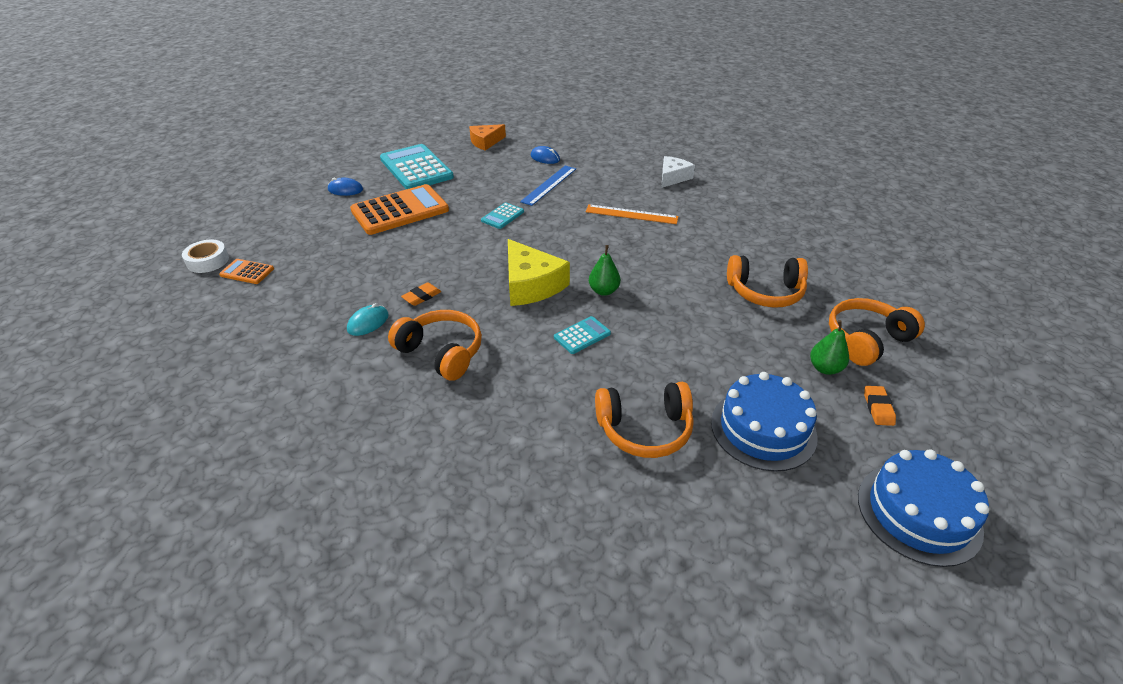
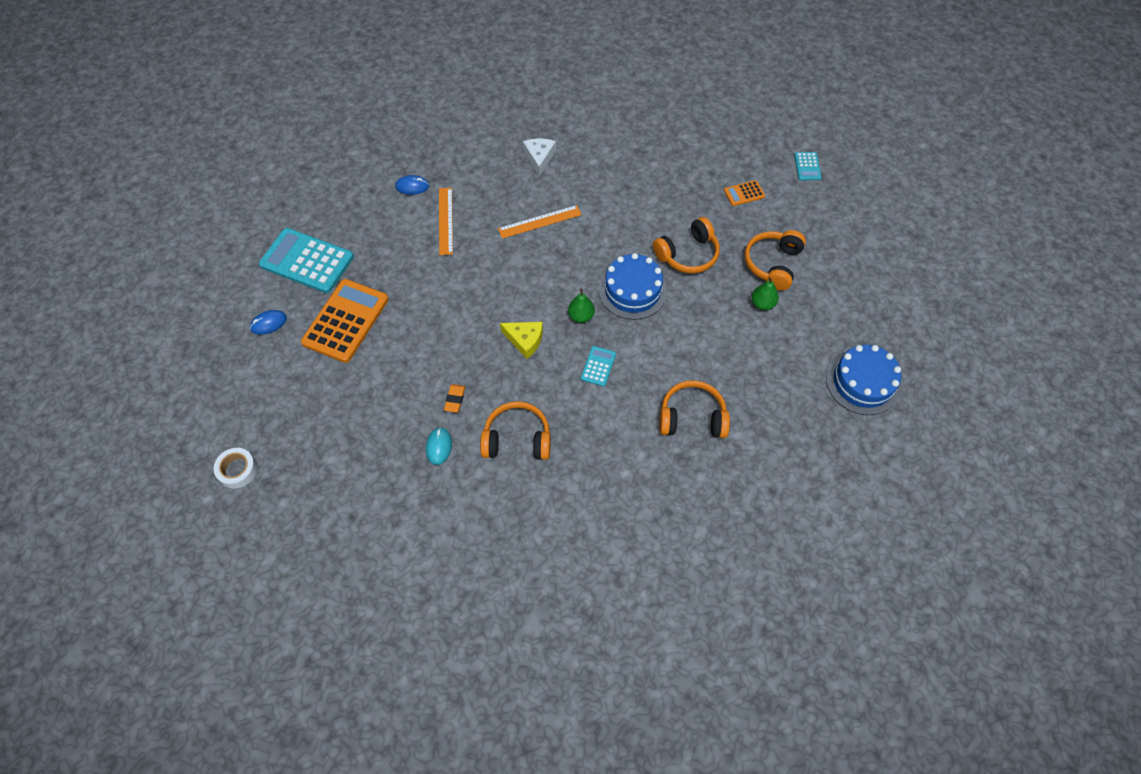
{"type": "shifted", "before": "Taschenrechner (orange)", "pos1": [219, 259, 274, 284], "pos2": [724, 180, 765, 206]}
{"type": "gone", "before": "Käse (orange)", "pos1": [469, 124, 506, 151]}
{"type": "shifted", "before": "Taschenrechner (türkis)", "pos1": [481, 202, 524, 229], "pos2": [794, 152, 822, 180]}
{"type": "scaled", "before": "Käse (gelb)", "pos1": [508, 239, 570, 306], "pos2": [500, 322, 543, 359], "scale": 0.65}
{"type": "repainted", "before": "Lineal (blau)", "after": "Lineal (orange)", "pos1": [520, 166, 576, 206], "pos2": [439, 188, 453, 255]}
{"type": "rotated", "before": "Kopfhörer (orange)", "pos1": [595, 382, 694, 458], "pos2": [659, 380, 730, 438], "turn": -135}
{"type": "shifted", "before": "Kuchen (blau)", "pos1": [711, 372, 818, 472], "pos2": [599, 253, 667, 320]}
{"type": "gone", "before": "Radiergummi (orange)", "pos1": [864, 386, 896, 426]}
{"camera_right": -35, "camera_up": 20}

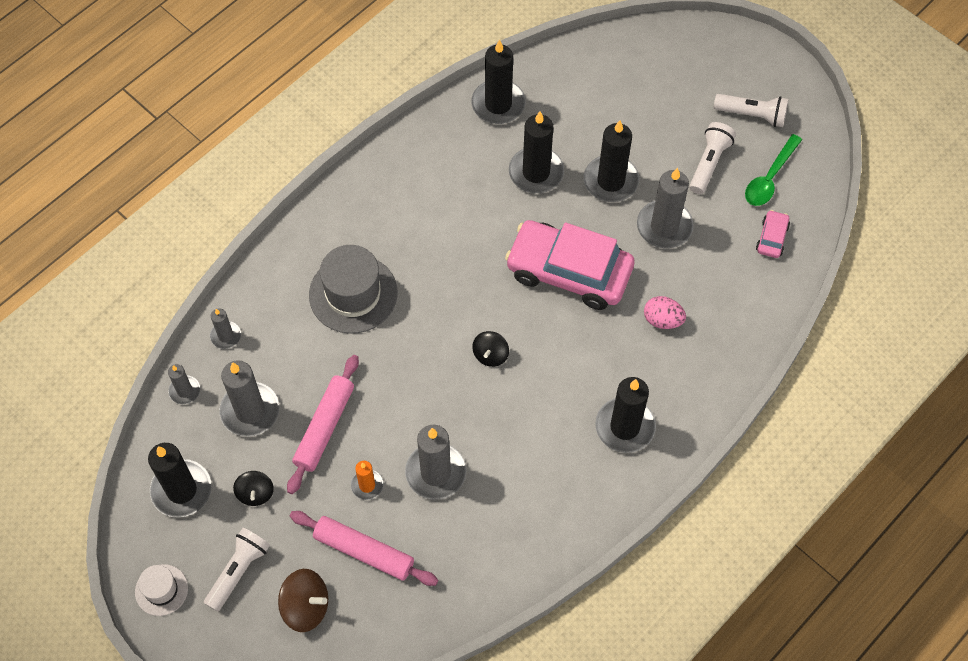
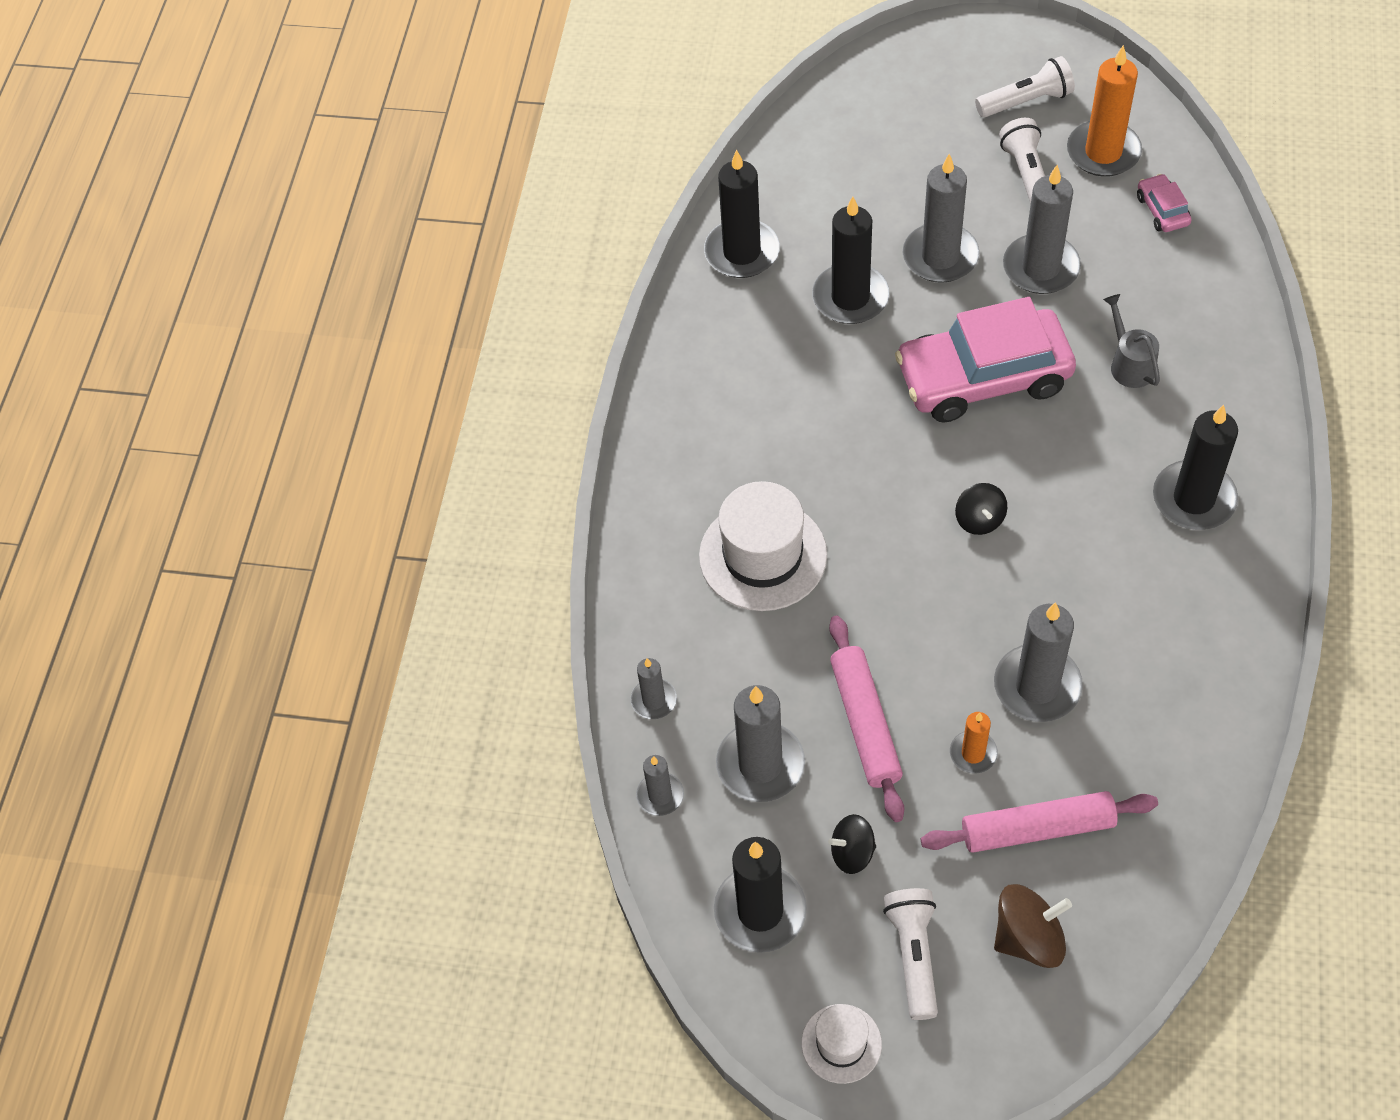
{"type": "rotated", "before": "Kreisel (schwarz)", "pos1": [233, 471, 274, 506], "pos2": [828, 814, 876, 874], "turn": 120}
{"type": "repainted", "before": "Hut (grau)", "after": "Hut (weiß)", "pos1": [309, 245, 397, 334], "pos2": [699, 481, 827, 611]}
{"type": "repainted", "before": "Kerze (schwarz)", "after": "Kerze (grau)", "pos1": [584, 120, 639, 202], "pos2": [903, 154, 980, 283]}
{"type": "swapped", "before": "Ei (rosa)", "after": "Gießkanne (grau)", "pos1": [644, 296, 686, 329], "pos2": [1103, 294, 1160, 388]}
{"type": "swapped", "before": "Löffel (grün)", "after": "Kerze (orange)", "pos1": [745, 134, 802, 206], "pos2": [1067, 45, 1142, 177]}
{"camera_right": -30, "camera_up": -5}

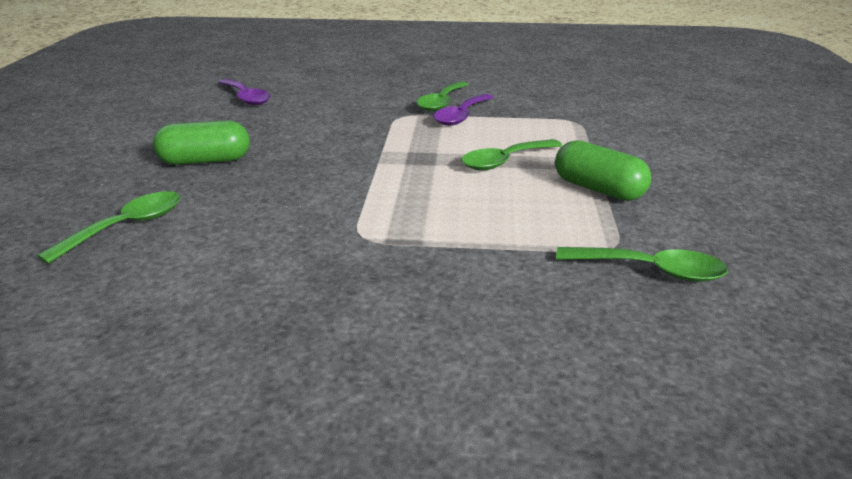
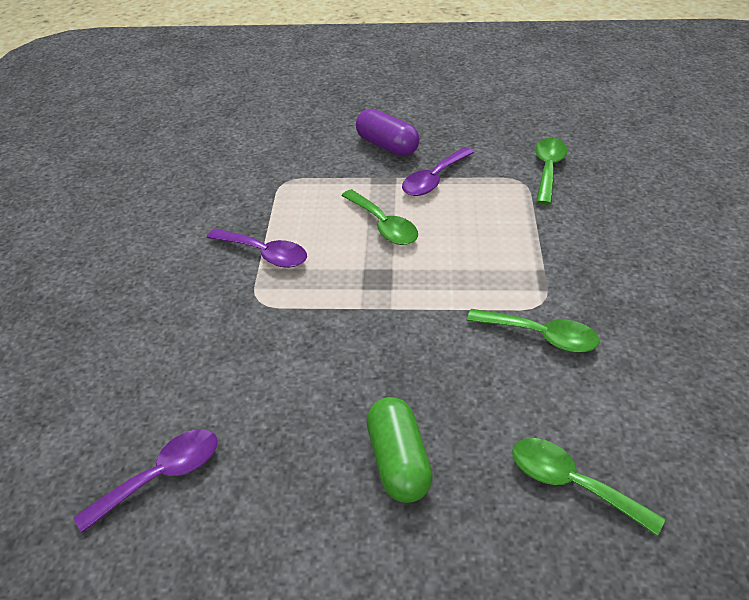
{"type": "shifted", "before": "Löffel (grün)", "pos1": [417, 81, 469, 111], "pos2": [467, 309, 600, 352]}
{"type": "swapped", "before": "Kapsel (grün)", "after": "Löffel (lila)", "pos1": [555, 140, 651, 201], "pos2": [402, 147, 474, 196]}
{"type": "new", "after": "Kapsel (lila)", "pos2": [356, 109, 420, 156]}
{"camera_right": -90, "camera_up": 15}

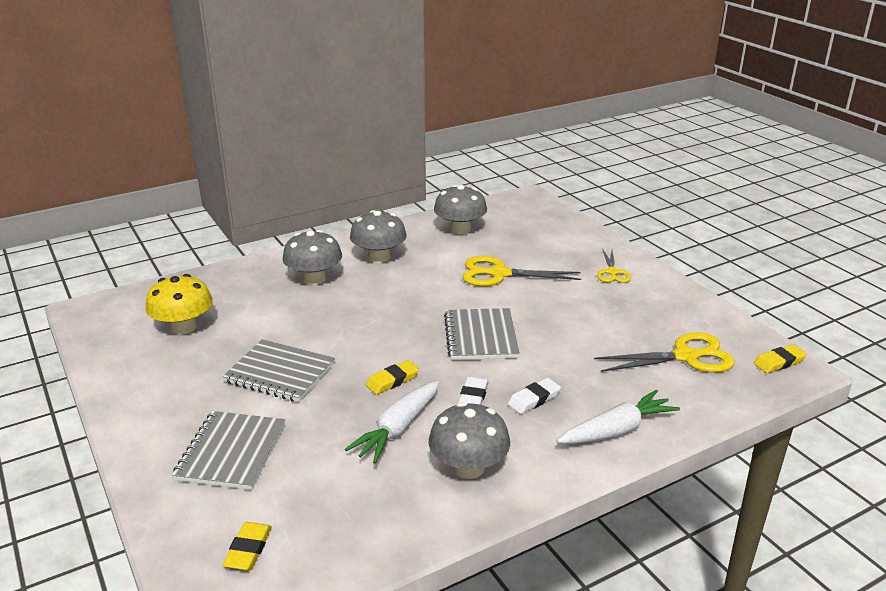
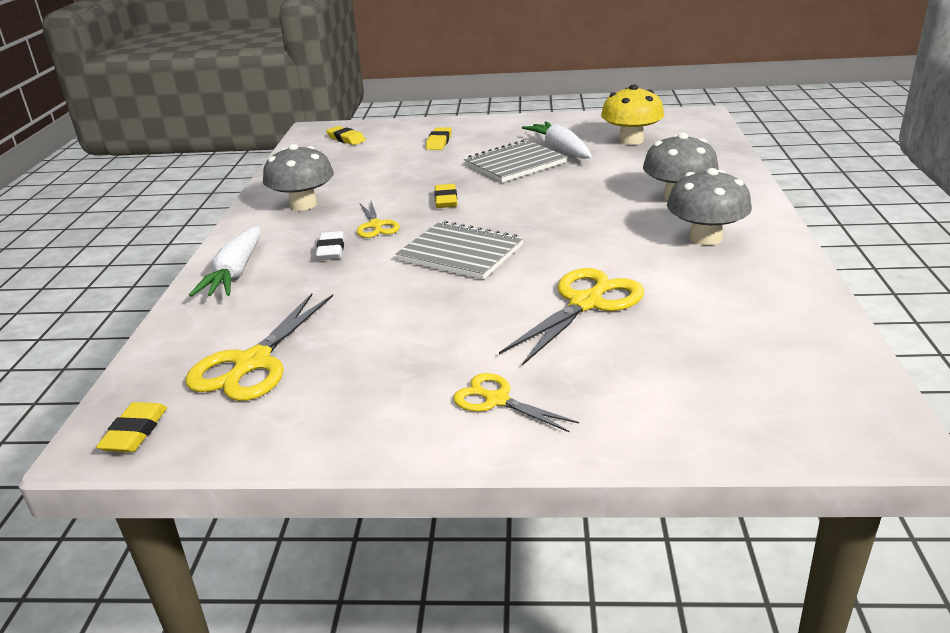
{"type": "swapped", "before": "Notizbuch (grau)", "after": "Radiergummi (gelb)", "pos1": [172, 411, 285, 490], "pos2": [426, 127, 452, 150]}
{"type": "shifted", "before": "Karotte (weiß)", "pos1": [345, 381, 439, 464], "pos2": [522, 122, 592, 159]}
{"type": "gone", "before": "Pilz (grau)", "pos1": [434, 185, 487, 235]}
{"type": "swapped", "before": "Radiergummi (weiß)", "after": "Schere (gelb)", "pos1": [458, 377, 489, 405], "pos2": [357, 202, 400, 238]}
{"camera_right": 125, "camera_up": 0}

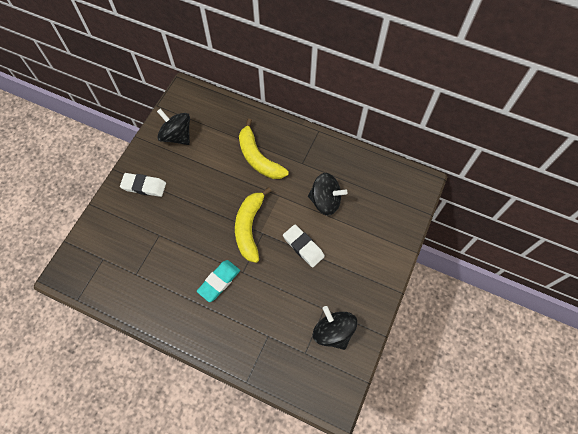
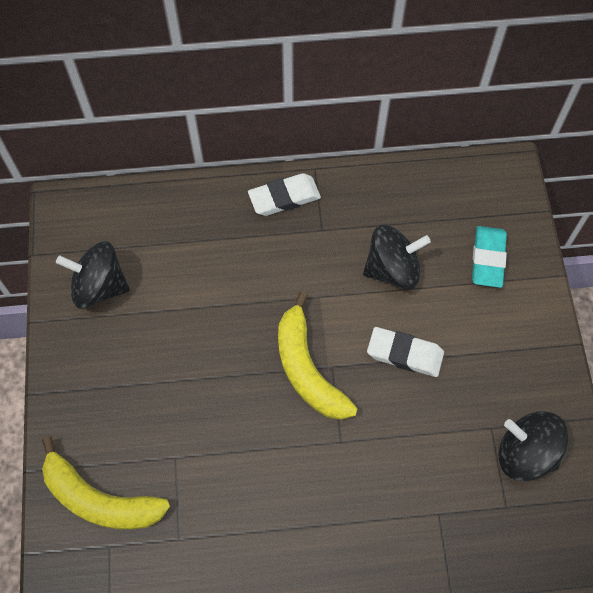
{"type": "shifted", "before": "Radiergummi (weiß)", "pos1": [120, 173, 166, 197], "pos2": [248, 173, 321, 216]}
{"type": "shifted", "before": "Radiergummi (türkis)", "pos1": [197, 260, 240, 302], "pos2": [472, 226, 507, 288]}
{"type": "shifted", "before": "Banane (gelb)", "pos1": [239, 119, 289, 179], "pos2": [42, 436, 170, 530]}
{"camera_right": -30, "camera_up": 0}

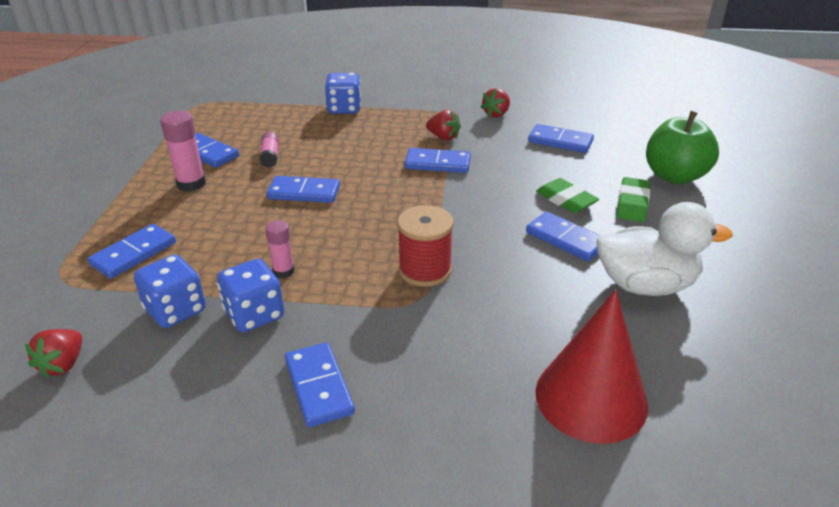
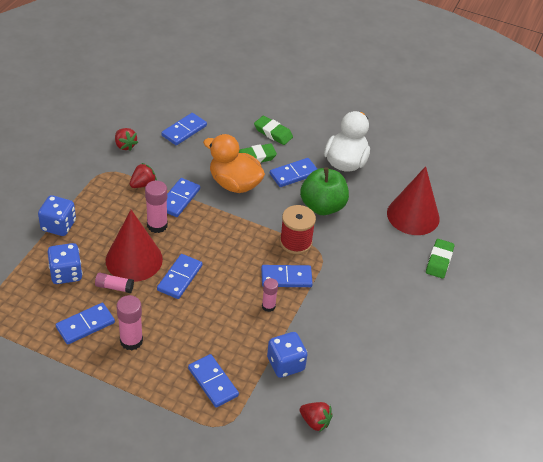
{"type": "shifted", "before": "Spielwürfel (blau)", "pos1": [217, 259, 284, 332], "pos2": [48, 243, 83, 284]}
{"type": "shifted", "before": "Dominostein (blau)", "pos1": [285, 342, 355, 427], "pos2": [261, 265, 313, 287]}
{"type": "shifted", "before": "Apfel (grün)", "pos1": [646, 111, 719, 184], "pos2": [300, 167, 349, 215]}
{"type": "new", "after": "Kegel (rot)", "pos2": [106, 210, 163, 282]}
{"type": "new", "after": "Klebestift (rosa)", "pos2": [145, 181, 168, 233]}
{"type": "new", "after": "Ente (orange)", "pos2": [203, 134, 265, 193]}
{"type": "new", "after": "Radiergummi (grün)", "pos2": [426, 239, 454, 279]}
{"camera_right": -75, "camera_up": 10}

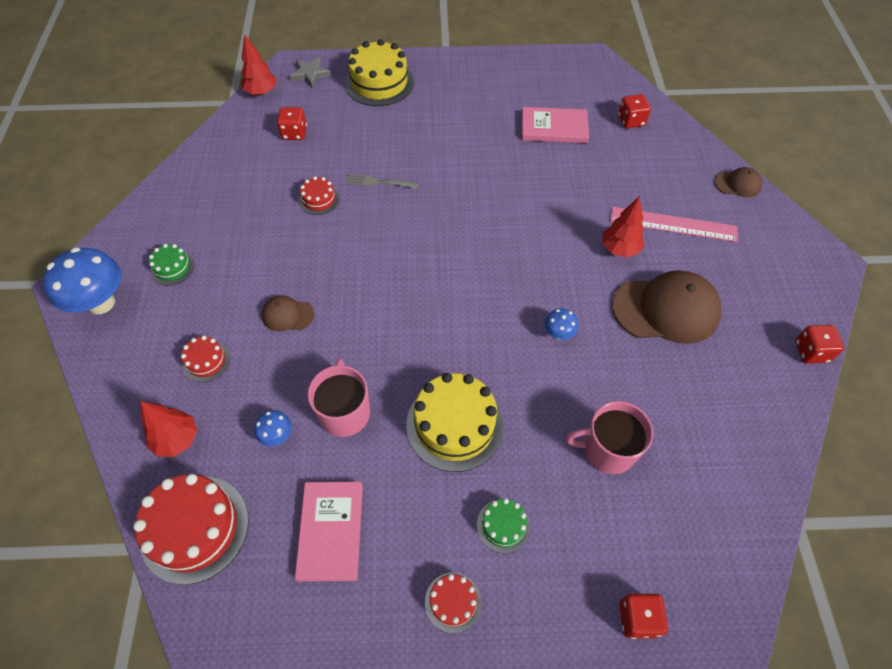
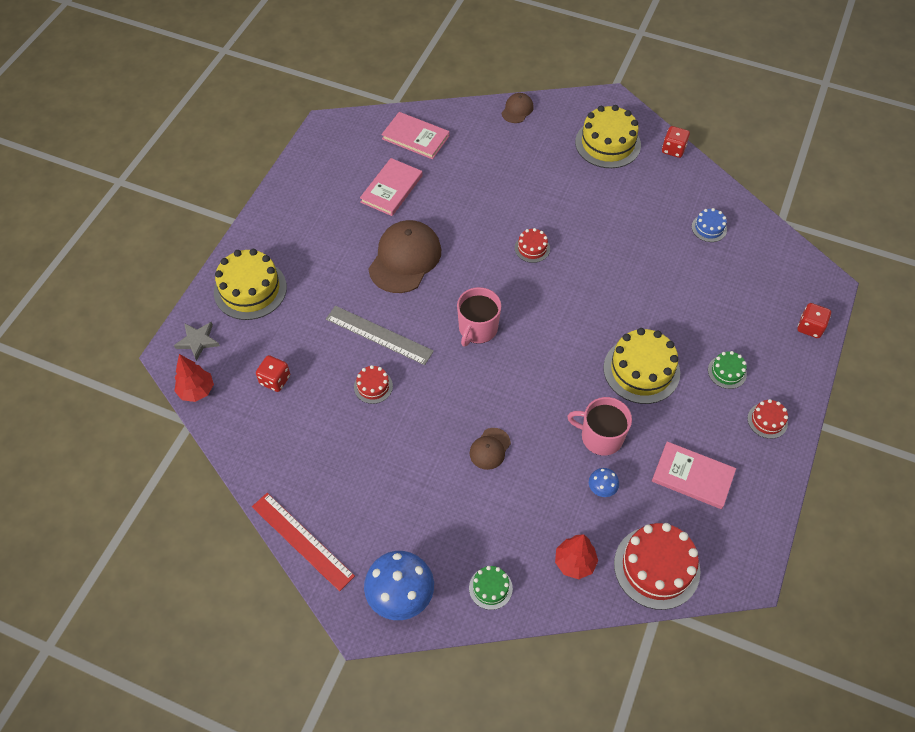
{"type": "shifted", "before": "Kuchen (grün)", "pos1": [149, 244, 194, 285], "pos2": [469, 566, 513, 610]}
{"type": "shifted", "before": "Kuchen (rot)", "pos1": [181, 336, 230, 382], "pos2": [515, 228, 550, 263]}
{"type": "swapped", "before": "Gabel (grau)", "after": "Lineal (grau)", "pos1": [345, 174, 418, 189], "pos2": [326, 306, 434, 365]}
{"type": "gone", "before": "Pilz (blau)", "pos1": [544, 308, 579, 340]}
{"type": "shifted", "before": "Tasse (rosa)", "pos1": [566, 401, 653, 474], "pos2": [457, 287, 501, 346]}
{"type": "gone", "before": "Baum (rot)", "pos1": [602, 196, 645, 258]}
{"type": "gone", "before": "Lineal (rosa)", "pos1": [610, 207, 738, 242]}
{"type": "shifted", "before": "Kappe (braun)", "pos1": [612, 270, 722, 344], "pos2": [368, 220, 441, 293]}
{"type": "swapped", "before": "Spielwürfel (rot)", "after": "Buch (rosa)", "pos1": [618, 94, 651, 129], "pos2": [381, 112, 450, 159]}
{"type": "new", "after": "Lineal (rot)", "pos2": [252, 493, 355, 591]}
{"type": "new", "after": "Kuchen (gelb)", "pos2": [575, 105, 641, 168]}
{"type": "new", "after": "Kuchen (blau)", "pos2": [692, 208, 727, 242]}
{"camera_right": -65, "camera_up": 0}

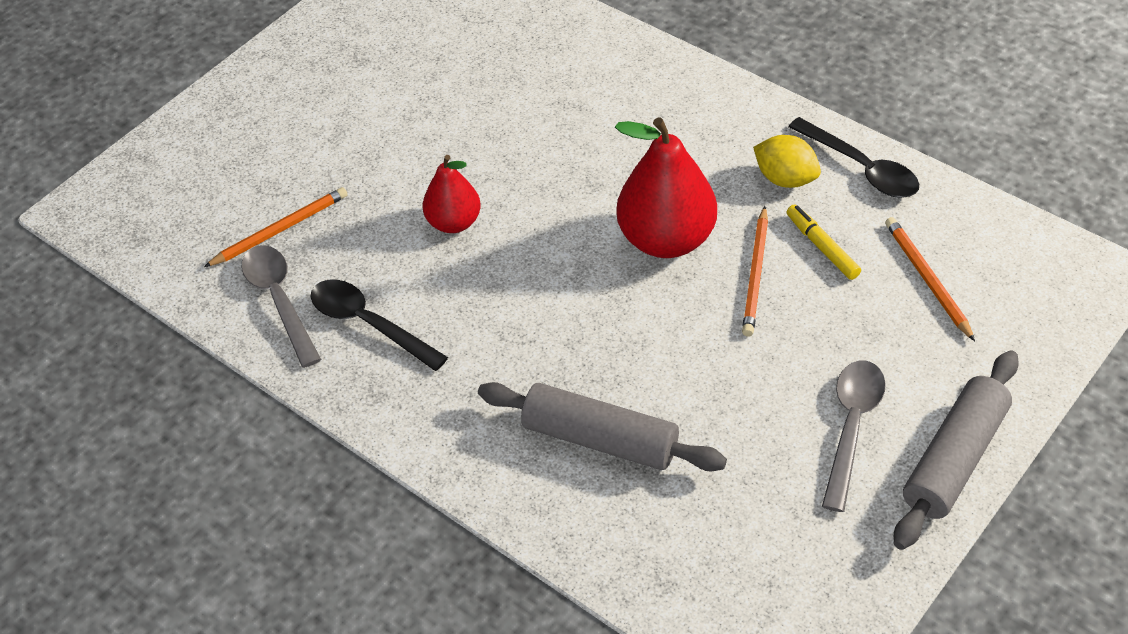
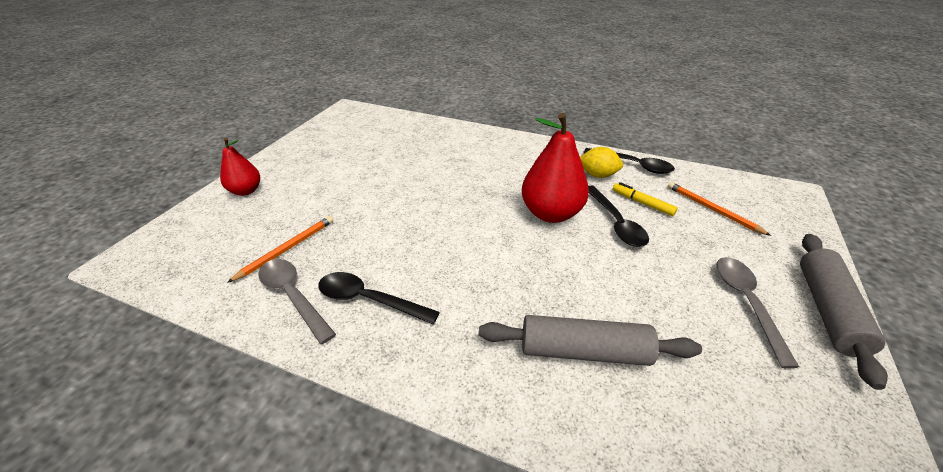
{"type": "shifted", "before": "Birne (rot)", "pos1": [423, 155, 481, 233], "pos2": [220, 138, 260, 196]}
{"type": "swapped", "before": "Bleistift (orange)", "after": "Löffel (schwarz)", "pos1": [742, 206, 768, 337], "pos2": [588, 185, 649, 247]}
{"camera_right": -20, "camera_up": -10}

